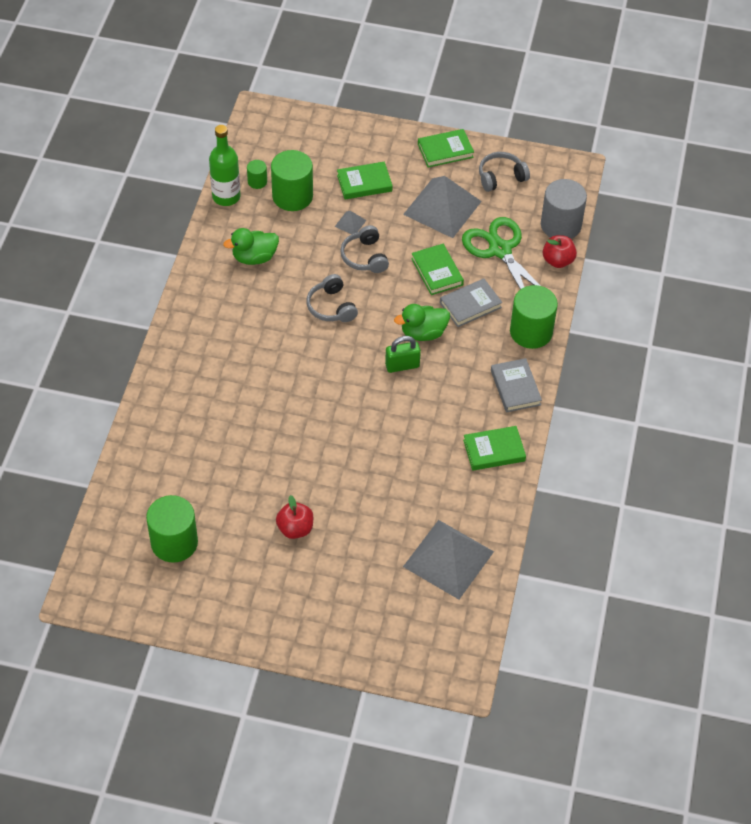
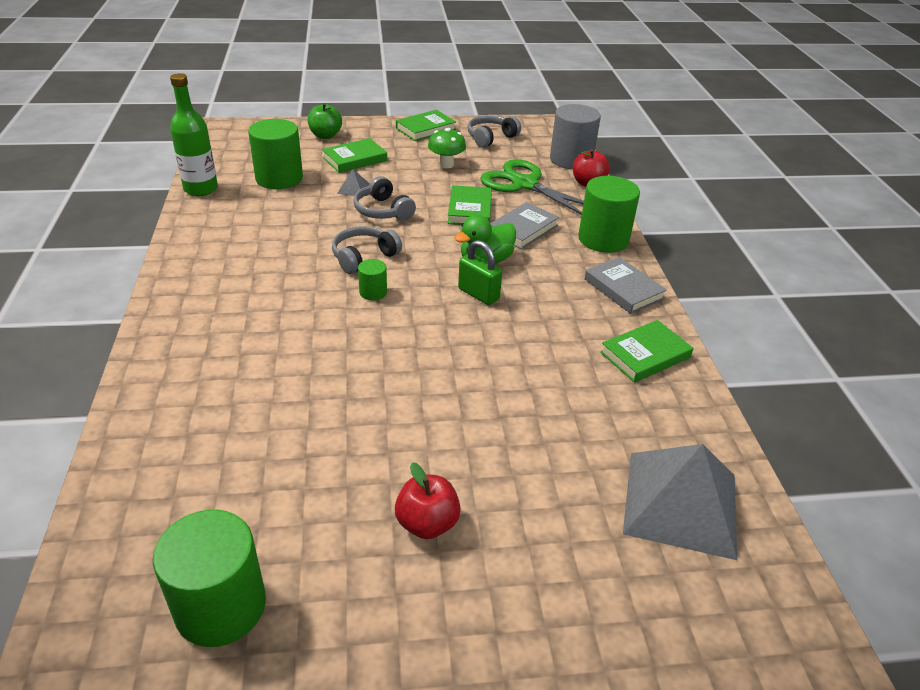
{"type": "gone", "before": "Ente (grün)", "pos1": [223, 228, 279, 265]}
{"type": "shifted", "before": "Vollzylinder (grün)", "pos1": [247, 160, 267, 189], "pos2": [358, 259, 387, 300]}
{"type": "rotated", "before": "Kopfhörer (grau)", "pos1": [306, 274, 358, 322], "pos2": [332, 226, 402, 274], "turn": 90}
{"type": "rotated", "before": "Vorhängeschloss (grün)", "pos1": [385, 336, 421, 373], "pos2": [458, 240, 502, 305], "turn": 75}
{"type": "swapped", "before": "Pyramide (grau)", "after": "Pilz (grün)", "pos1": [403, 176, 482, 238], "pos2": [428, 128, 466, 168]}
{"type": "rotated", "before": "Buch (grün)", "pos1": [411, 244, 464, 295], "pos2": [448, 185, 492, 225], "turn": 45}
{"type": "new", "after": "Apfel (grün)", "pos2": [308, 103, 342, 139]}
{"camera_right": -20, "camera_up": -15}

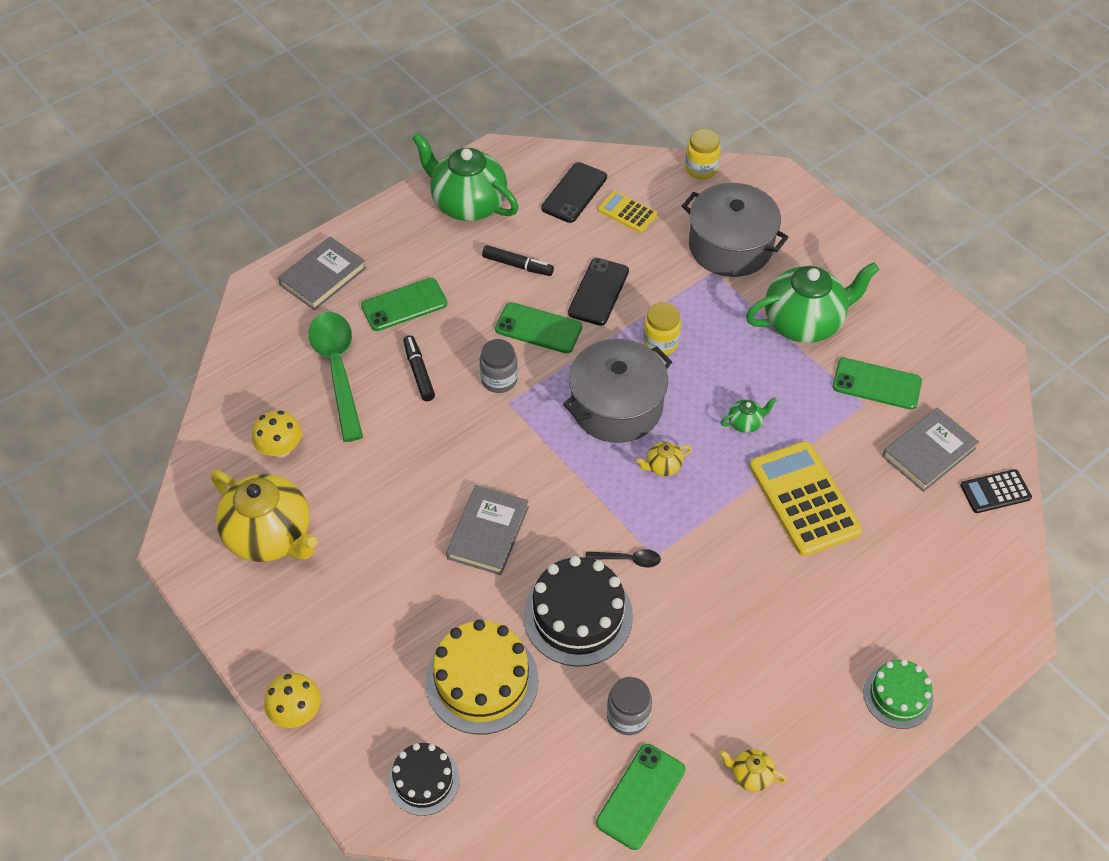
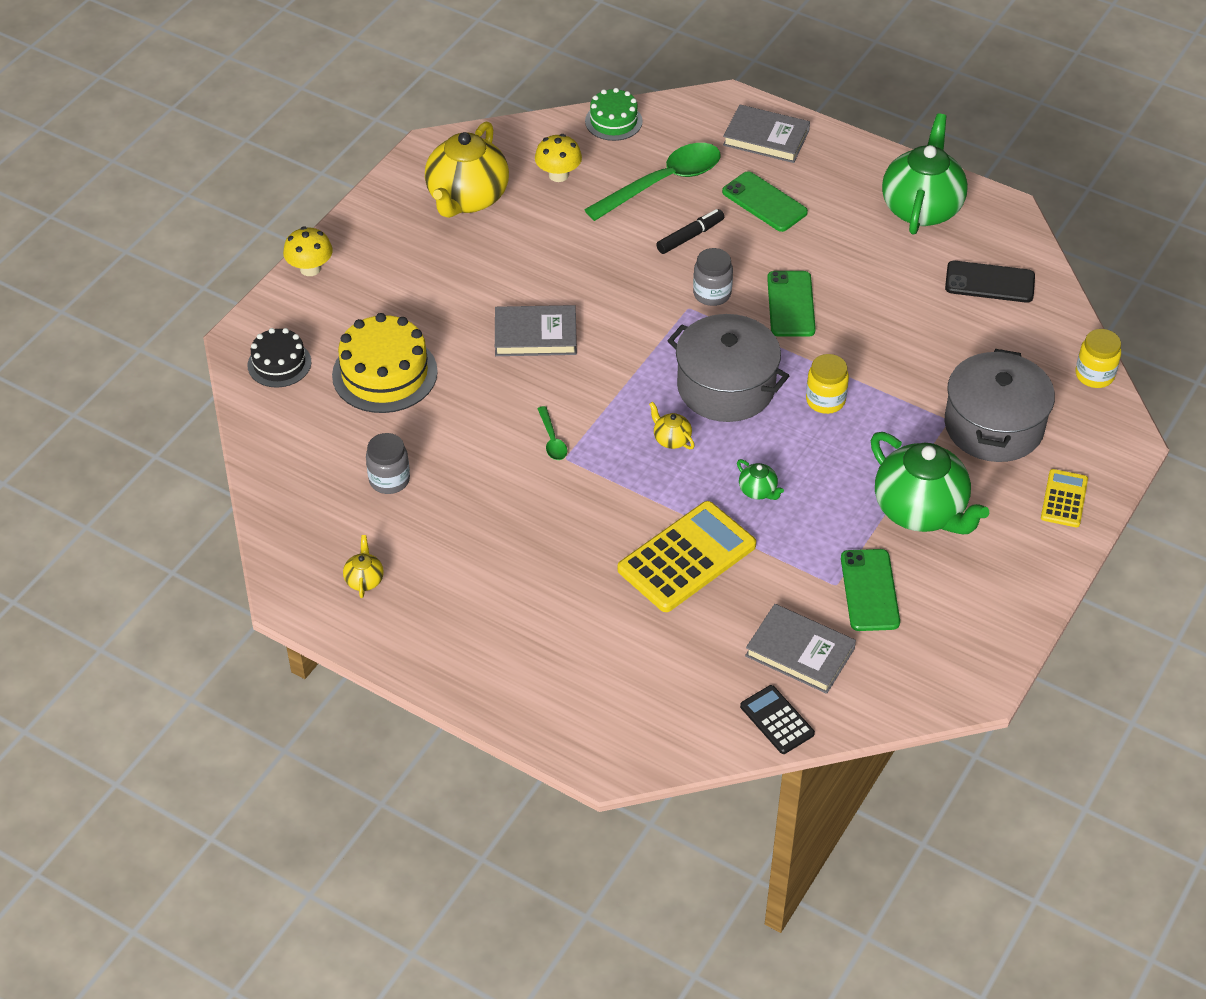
{"type": "gone", "before": "Filzstift (schwarz)", "pos1": [482, 245, 554, 276]}
{"type": "gone", "before": "Kuchen (schwarz)", "pos1": [523, 556, 633, 667]}
{"type": "gone", "before": "Handy (schwarz)", "pos1": [568, 258, 629, 326]}
{"type": "repainted", "before": "Löffel (schwarz)", "after": "Löffel (grün)", "pos1": [586, 549, 661, 567], "pos2": [537, 406, 567, 460]}
{"type": "gone", "before": "Handy (grün)", "pos1": [596, 744, 685, 850]}
{"type": "shifted", "before": "Taschenrechner (gelb)", "pos1": [598, 191, 658, 233], "pos2": [1041, 469, 1088, 527]}
{"type": "shifted", "before": "Kuchen (grün)", "pos1": [863, 659, 933, 729], "pos2": [585, 88, 643, 141]}
{"camera_right": 70, "camera_up": -5}

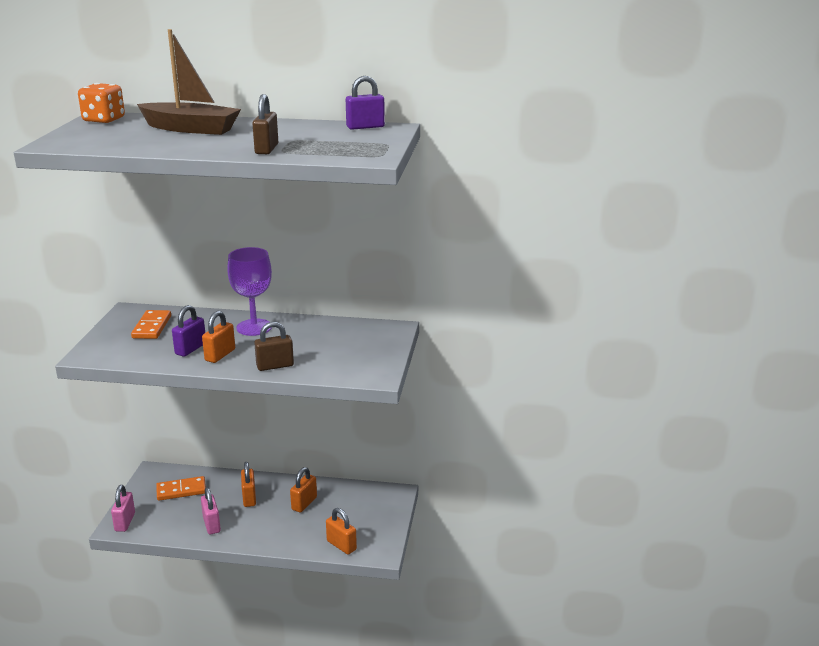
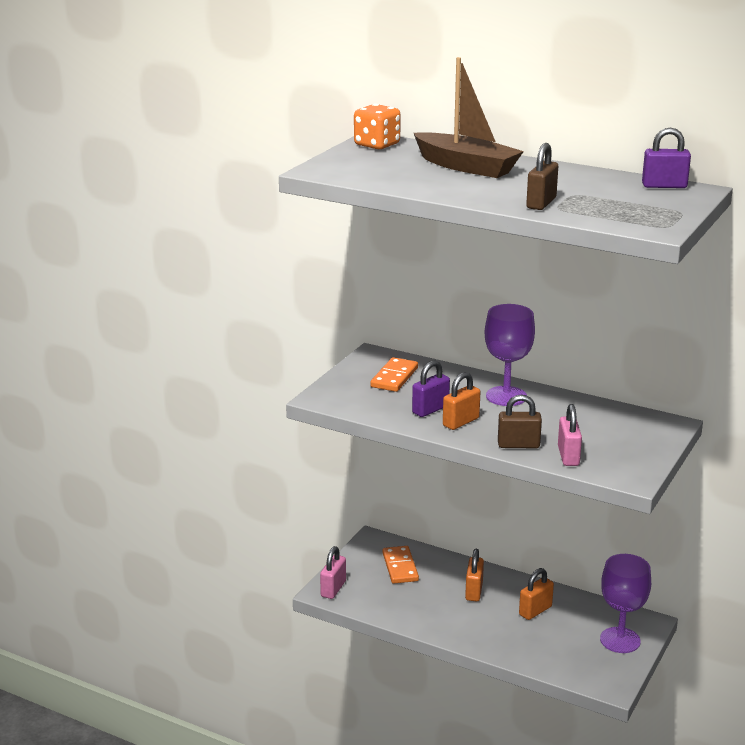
{"type": "rotated", "before": "Dominostein (orange)", "pos1": [156, 476, 206, 501], "pos2": [382, 546, 419, 584], "turn": 75}
{"type": "shifted", "before": "Vorhängeschloss (rosa)", "pos1": [201, 487, 221, 535], "pos2": [558, 404, 582, 466]}
{"type": "gone", "before": "Vorhängeschloss (orange)", "pos1": [326, 508, 357, 555]}
{"type": "new", "after": "Kelch (lila)", "pos2": [600, 554, 651, 653]}
{"camera_right": 20, "camera_up": 0}

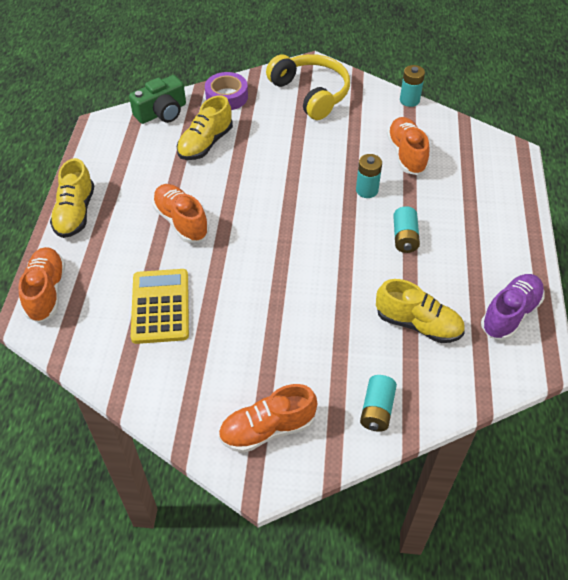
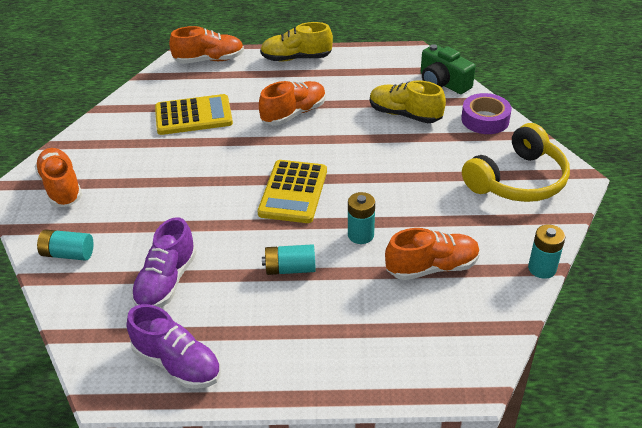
{"type": "repainted", "before": "Schuh (gelb)", "after": "Schuh (lila)", "pos1": [376, 279, 465, 343], "pos2": [131, 217, 197, 308]}
{"type": "new", "after": "Taschenrechner (gelb)", "pos2": [258, 160, 327, 223]}
{"camera_right": 85, "camera_up": -10}

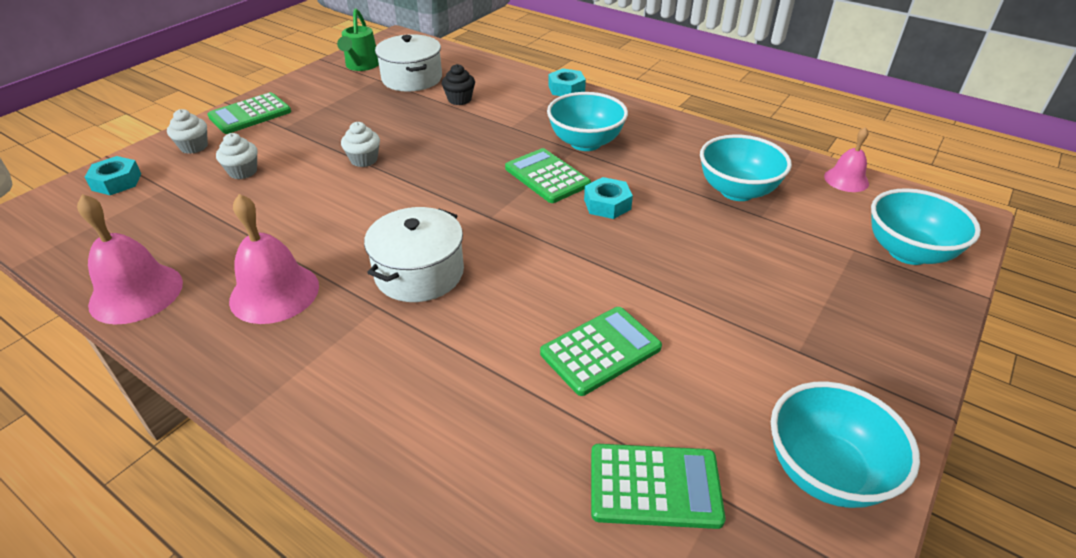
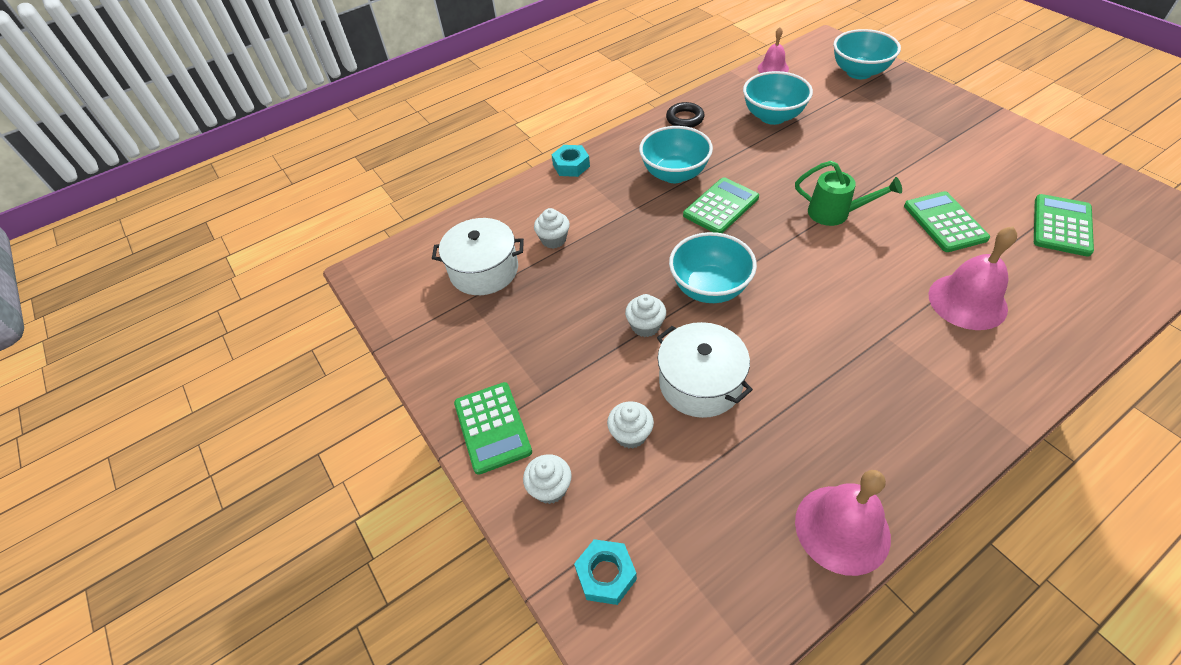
{"type": "shifted", "before": "Glocke (rosa)", "pos1": [229, 194, 319, 324], "pos2": [929, 227, 1017, 330]}
{"type": "shifted", "before": "Gießkanne (grün)", "pos1": [337, 8, 379, 71], "pos2": [795, 161, 902, 226]}
{"type": "shifted", "before": "Kochtopf (weiß)", "pos1": [364, 207, 464, 302], "pos2": [657, 322, 753, 418]}
{"type": "repainted", "before": "Muffin (schwarz)", "after": "Muffin (weiß)", "pos1": [442, 64, 475, 105], "pos2": [534, 208, 570, 249]}
{"type": "rotated", "before": "Taschenrechner (grün)", "pos1": [505, 148, 591, 203], "pos2": [683, 177, 759, 233], "turn": 150}
{"type": "gone", "before": "Sechskantmutter (türkis)", "pos1": [584, 177, 633, 219]}
{"type": "shifted", "before": "Schüssel (türkis)", "pos1": [771, 381, 920, 508], "pos2": [669, 232, 757, 303]}
{"type": "new", "after": "Ring (schwarz)", "pos2": [666, 102, 705, 128]}
{"camera_right": -65, "camera_up": 10}

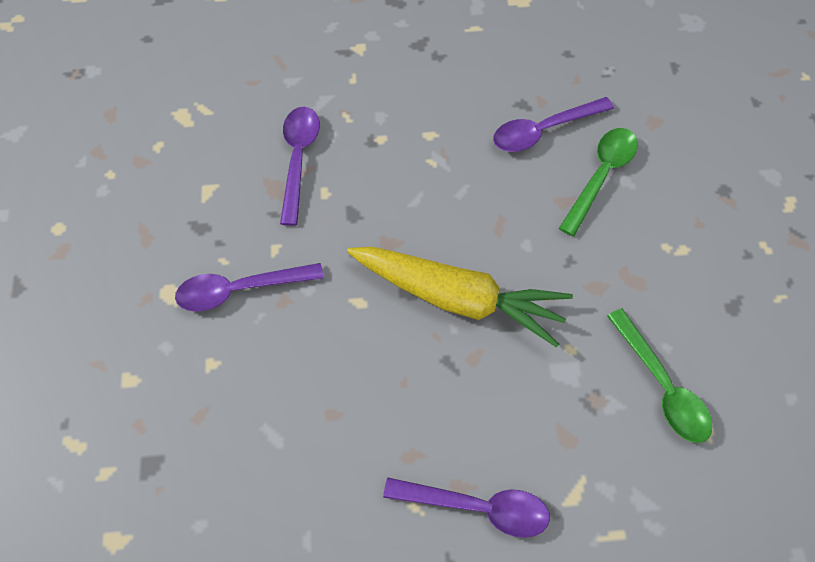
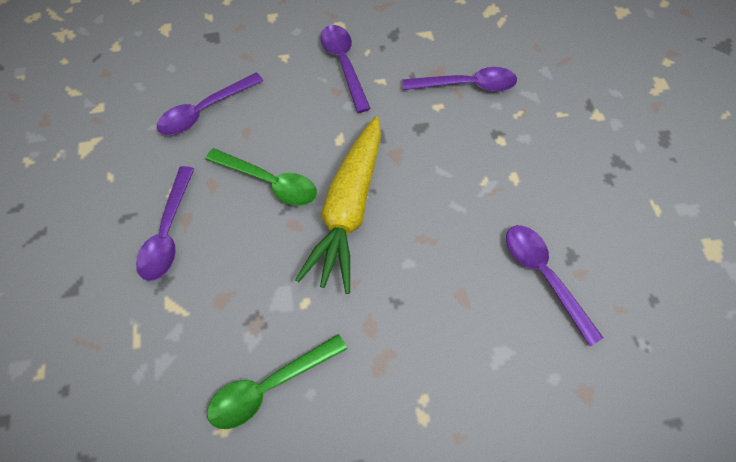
{"type": "shifted", "before": "Löffel (grün)", "pos1": [559, 128, 638, 236], "pos2": [205, 148, 317, 206]}
{"type": "new", "after": "Löffel (lila)", "pos2": [157, 72, 263, 135]}
{"camera_right": 85, "camera_up": 0}

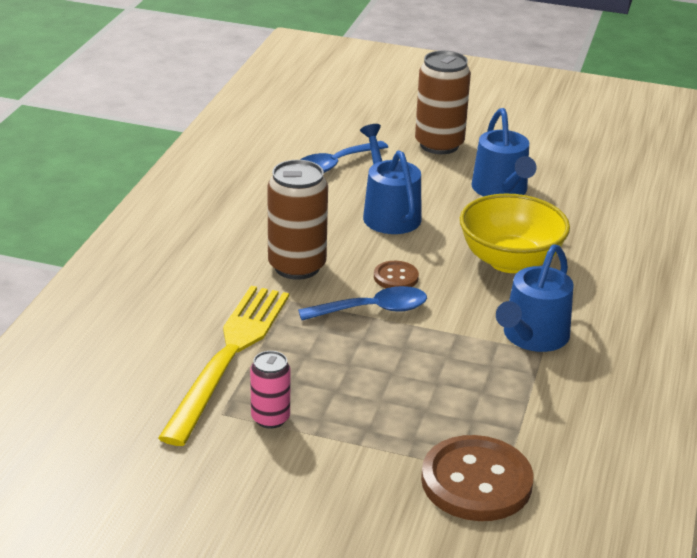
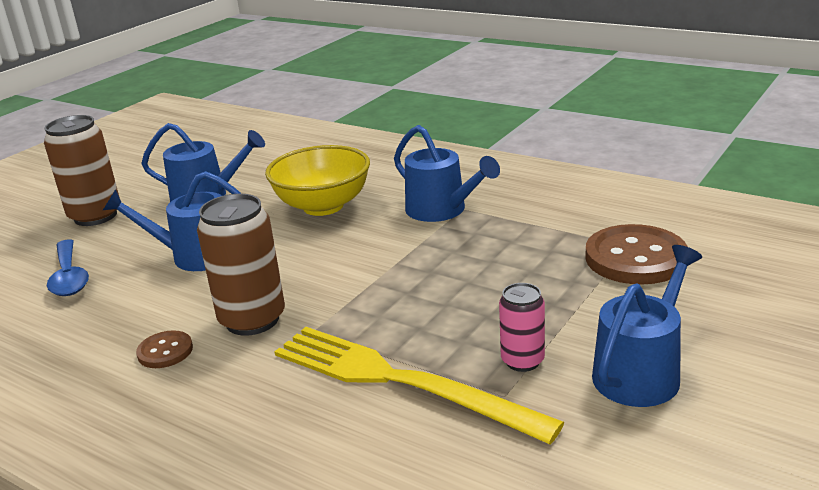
{"type": "gone", "before": "Löffel (blau)", "pos1": [298, 286, 427, 320]}
{"type": "shifted", "before": "Knopf (braun)", "pos1": [374, 261, 419, 288], "pos2": [136, 330, 193, 368]}
{"type": "new", "after": "Gießkanne (blau)", "pos2": [592, 245, 702, 407]}
{"camera_right": -70, "camera_up": -5}

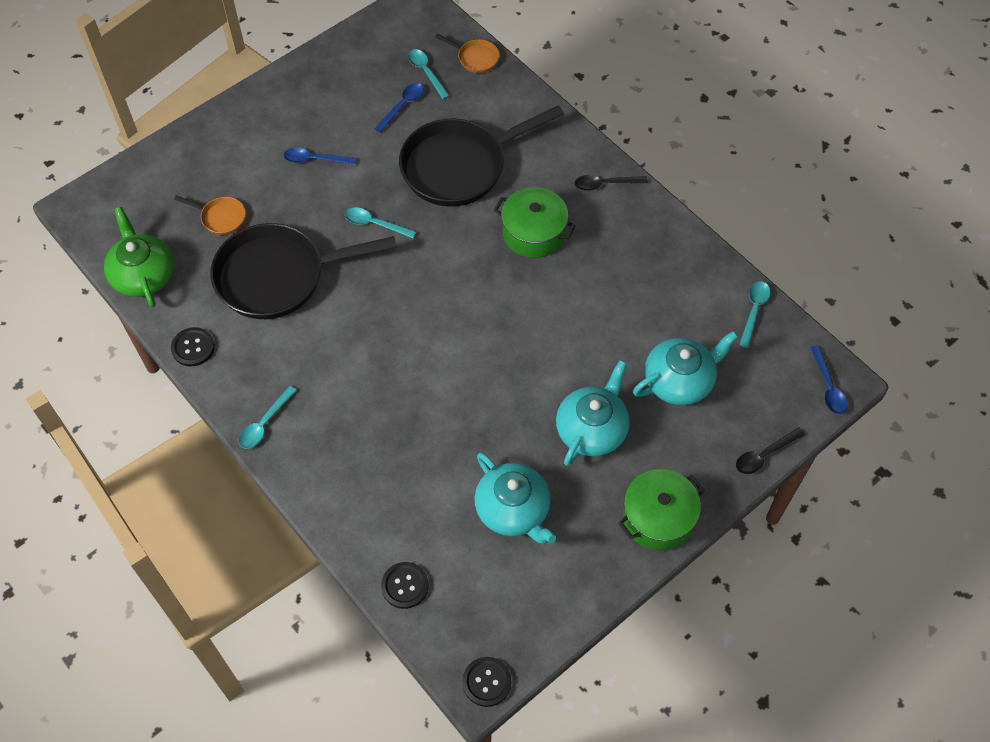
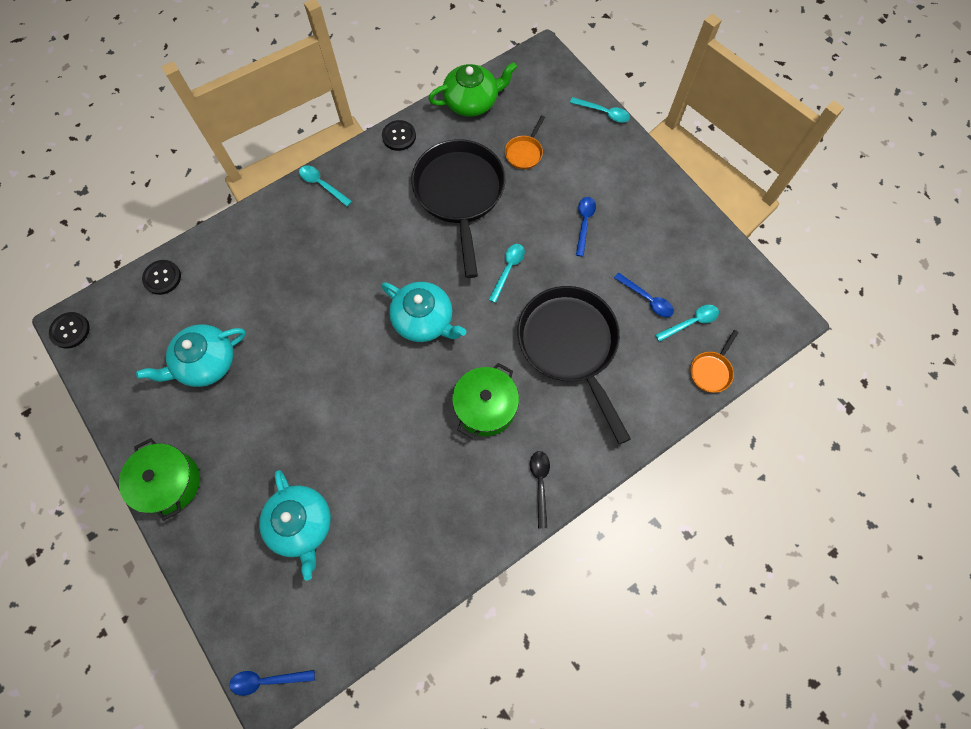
{"type": "shifted", "before": "Teekanne (türkis)", "pos1": [556, 360, 630, 466], "pos2": [381, 282, 466, 342]}
{"type": "gone", "before": "Löffel (schwarz)", "pos1": [736, 427, 805, 474]}
{"type": "shifted", "before": "Löffel (türkis)", "pos1": [739, 281, 770, 348], "pos2": [570, 97, 630, 122]}
{"camera_right": 95, "camera_up": 10}

